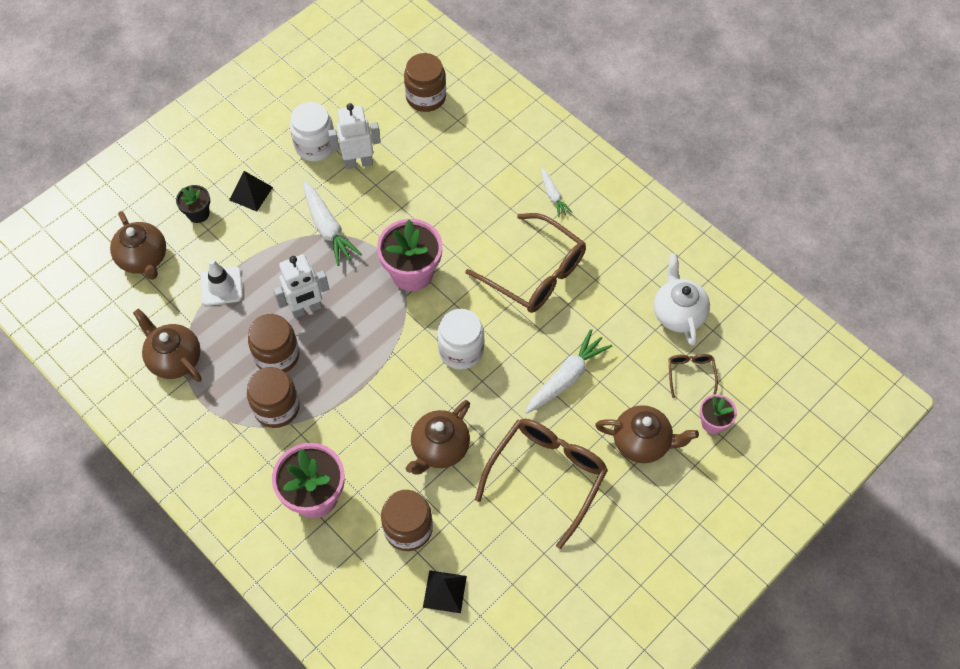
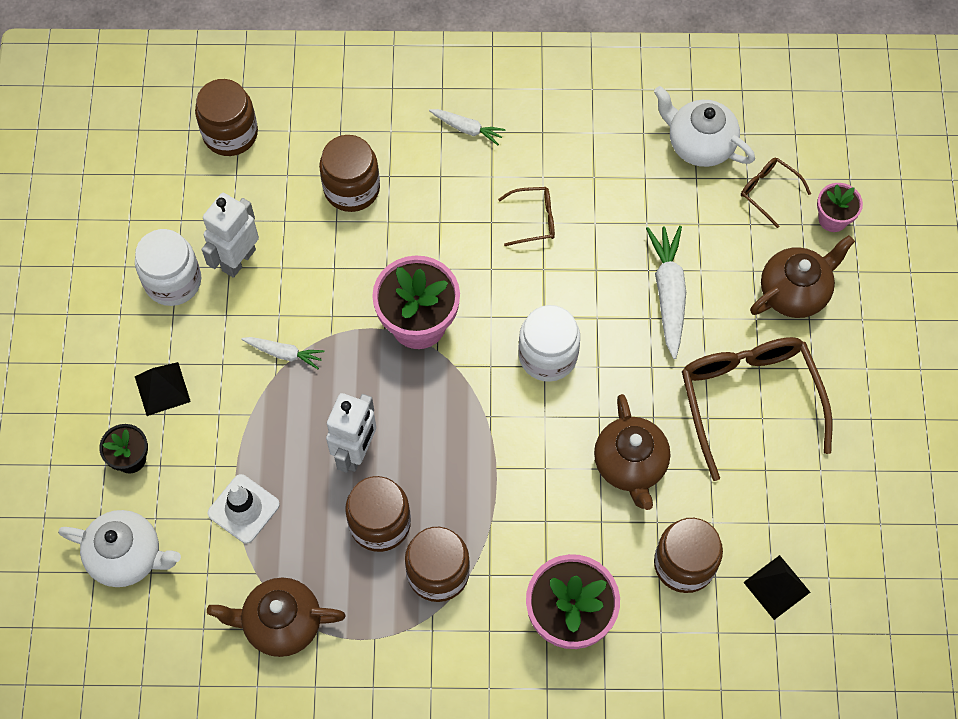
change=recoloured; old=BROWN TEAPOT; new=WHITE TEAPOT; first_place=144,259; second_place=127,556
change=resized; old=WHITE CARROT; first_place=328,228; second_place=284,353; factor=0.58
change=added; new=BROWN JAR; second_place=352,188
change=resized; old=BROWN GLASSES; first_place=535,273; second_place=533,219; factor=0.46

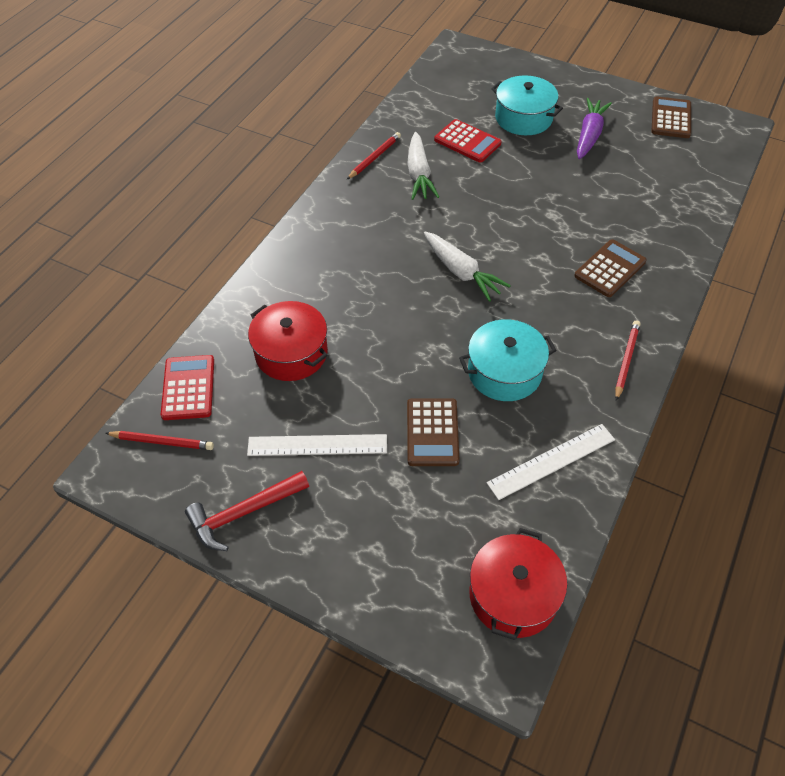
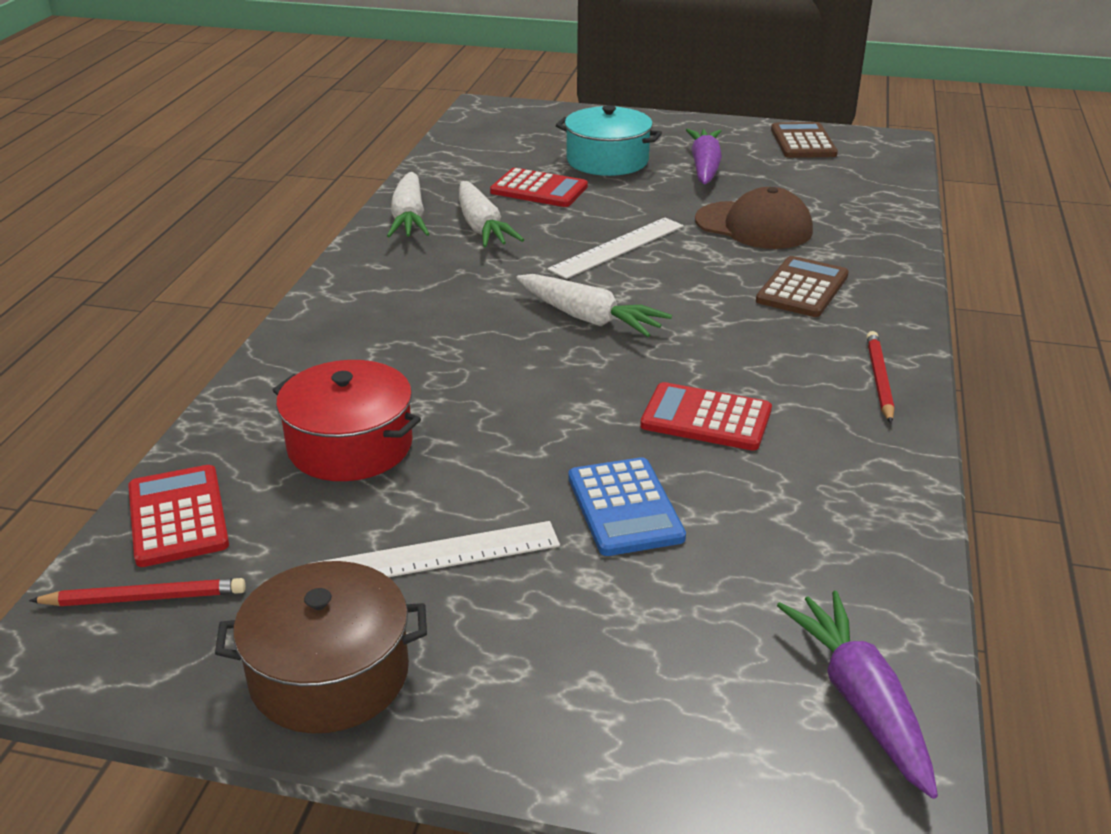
change=replaced; old=RED HAMMER; new=BROWN POT; first_place=244,513; second_place=329,674
change=replaced; old=RED PENCIL; new=WHITE CARROT; first_place=374,157; second_place=409,218
change=moved; old=WHITE RULER; first_place=551,461; second_place=617,247
change=recoloured; old=BROWN CALCULATOR; new=BLUE CALCULATOR; first_place=432,432; second_place=625,507
change=replaced; old=TURQUOISE POT; new=RED CALCULATOR; first_place=504,372; second_place=706,418
change=added; new=BROWN CAP; second_place=754,226
change=replaced; old=RED POT; new=PURPLE CARROT; first_place=513,595; second_place=860,701

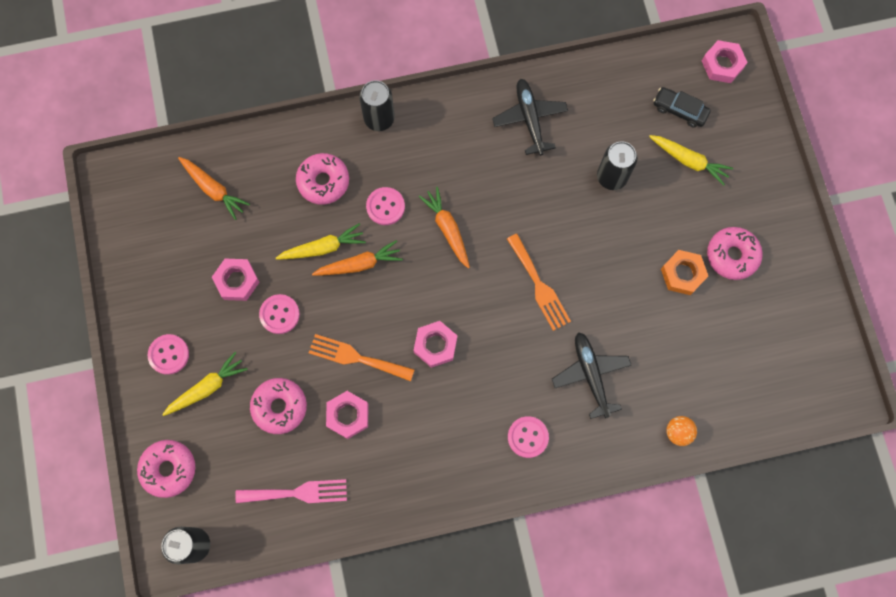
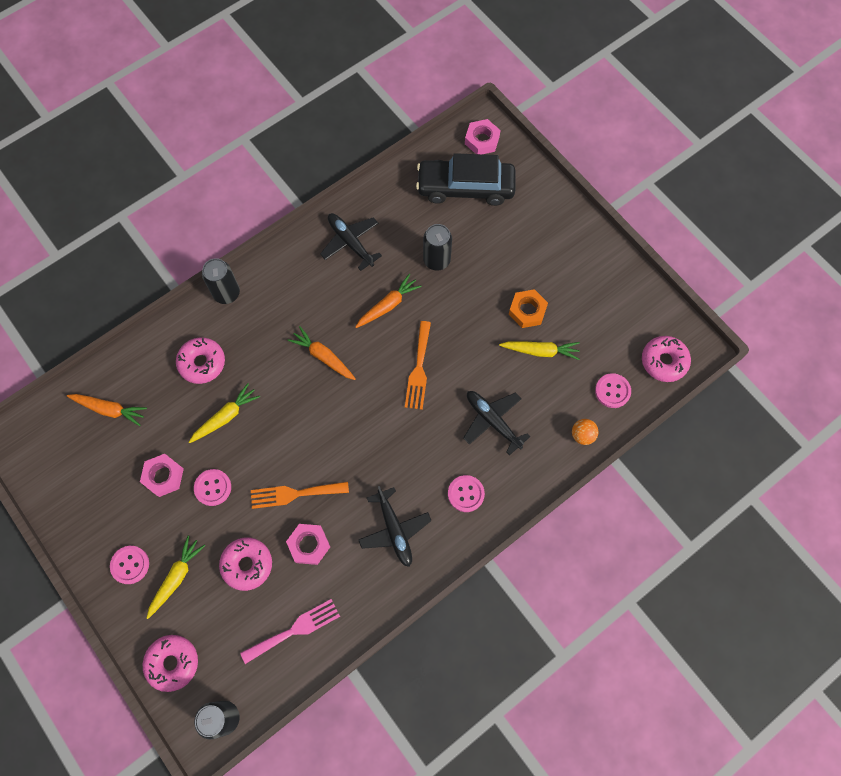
change=moved; old=ORANGE CARROT; first_place=359,264; second_place=388,305
change=added; new=BLACK PLANE; second_place=394,529
change=turned; old=ORANGE FORK; first_place=539,286; second_place=418,369; degrees=60
change=resized; old=BLACK CAR; first_place=679,110; second_place=465,187; factor=2.04
change=moved; old=YELLOW CARROT; first_place=689,161; second_place=540,351
change=moved; old=PINK BUTTON; first_place=385,206; second_place=612,391
change=moved; old=PINK DONUT; first_place=732,255; second_place=664,361
change=removed; old=PINK NUT; first_place=435,345

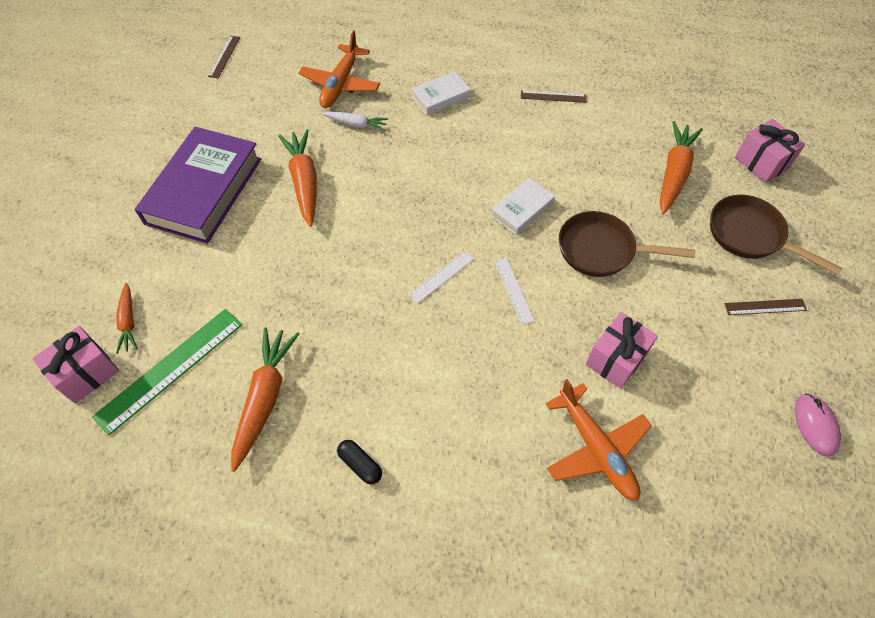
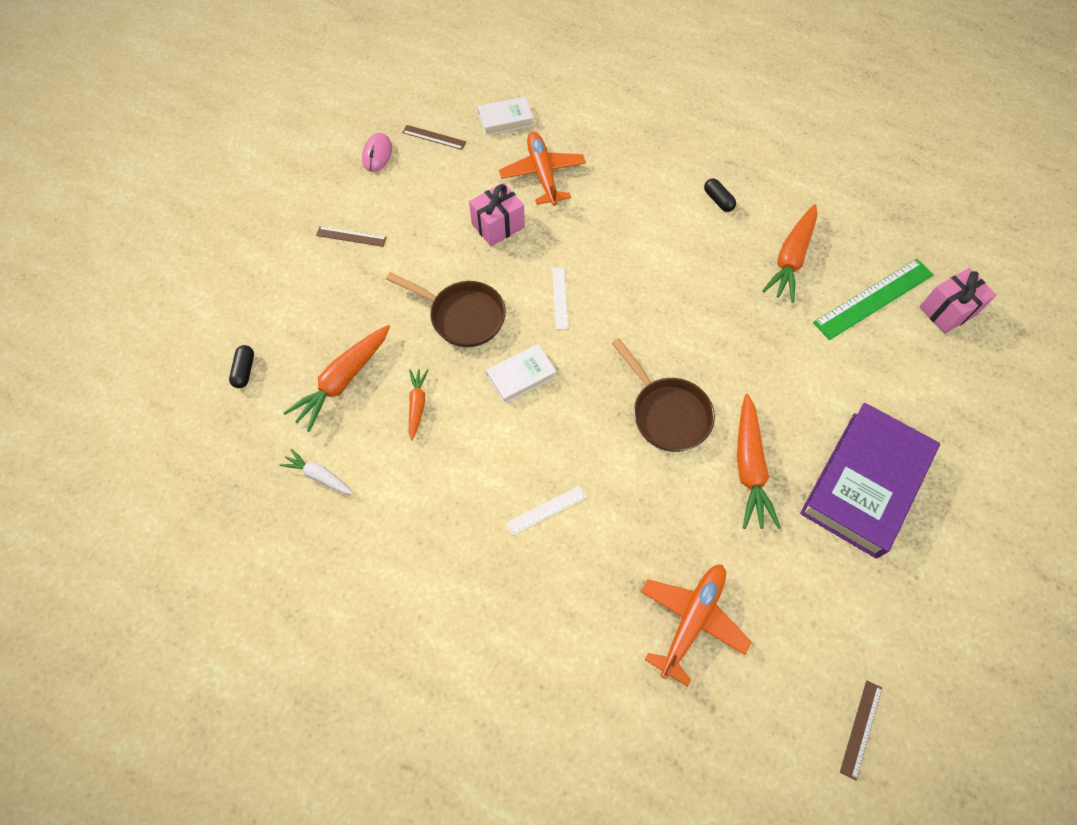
change=replaced; old=PINK GIFT; new=BLACK CAPSULE; first_place=761,163; second_place=245,370
change=moved; old=WHITE CARROT; first_place=356,124; second_place=319,476
change=moved; old=BROWN RULER; first_place=553,96; second_place=434,137
change=moved; old=ORANGE CARROT; first_place=128,322; second_place=417,405
change=moved; old=WHITE BOOK; first_place=441,97; second_place=505,120
change=moved; old=WHITE RULER; first_place=442,276; second_place=546,510
change=moved; old=BROWN PAN; first_place=750,235; second_place=667,413

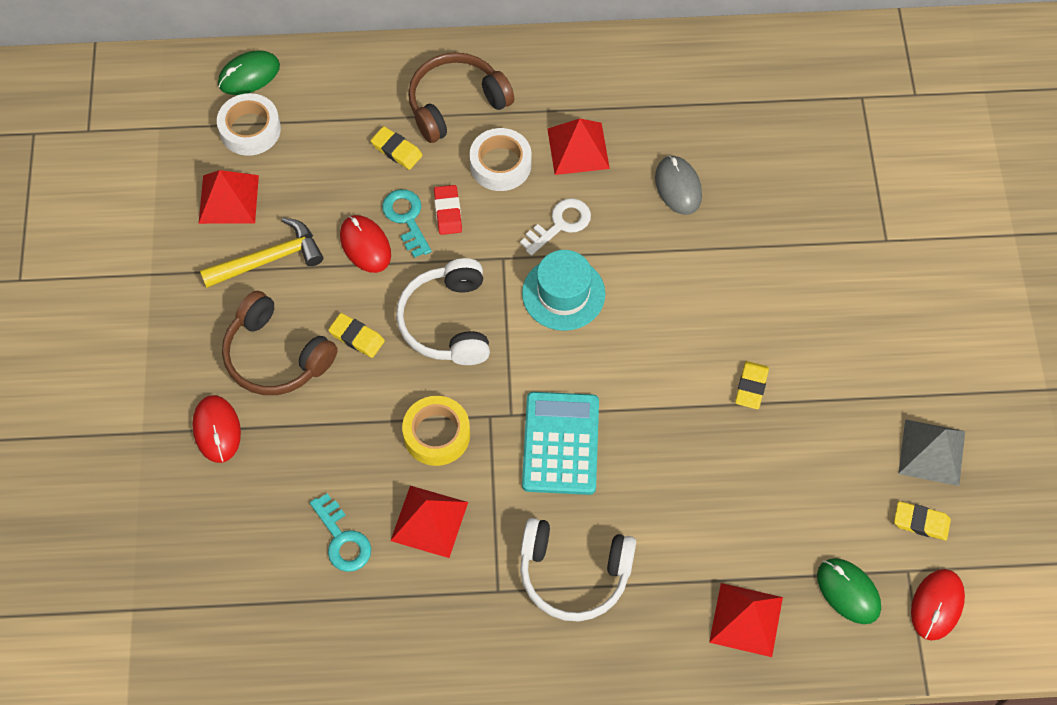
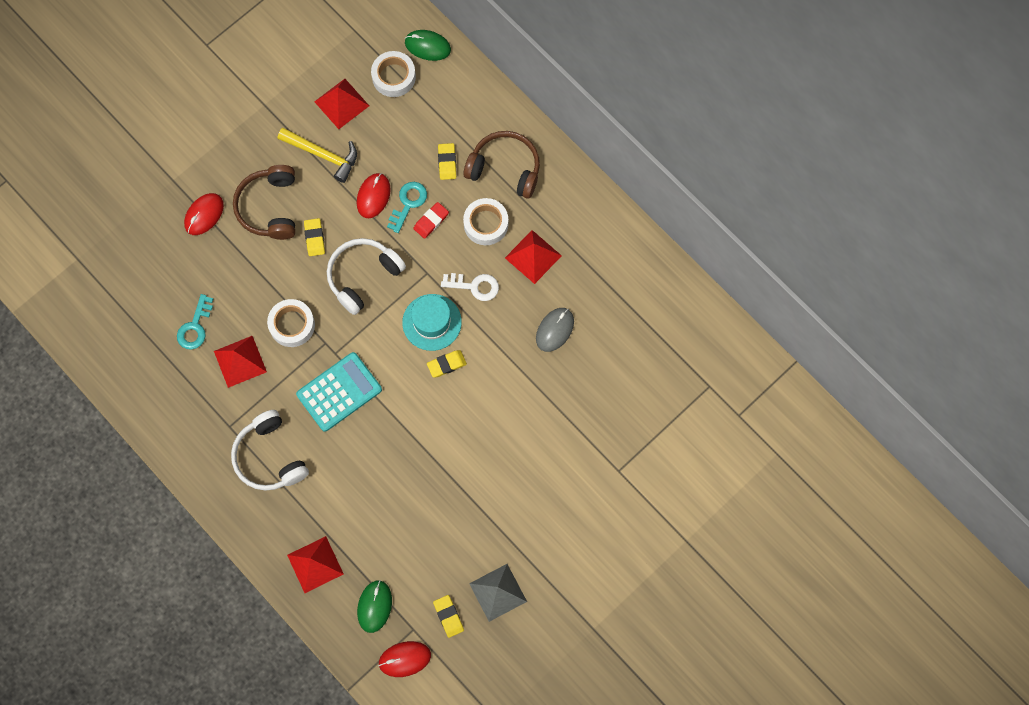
change=recoloured; old=YELLOW TAPE; new=WHITE TAPE; first_place=436,434; second_place=292,325
change=moved; old=YELLOW ERASER; first_place=751,387; second_place=446,364

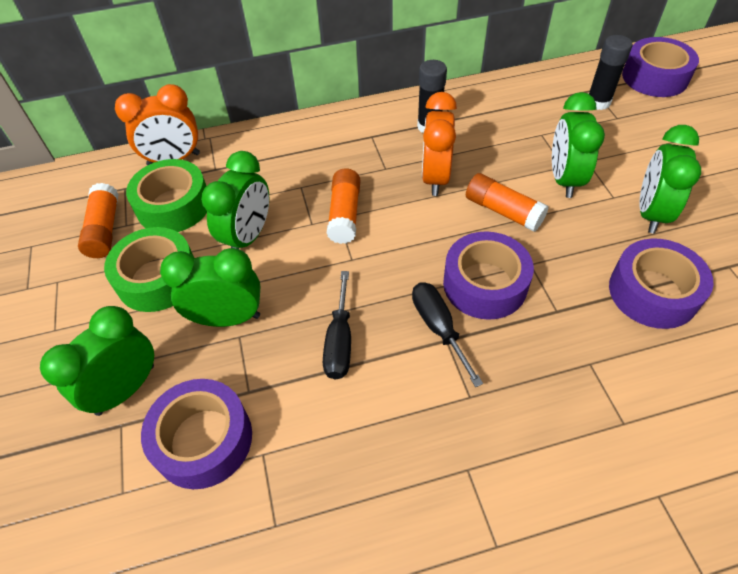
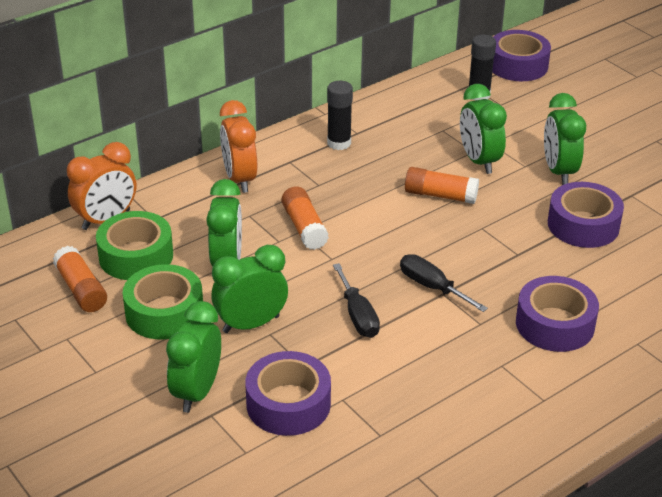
change=moved; old=ORANGE CLOCK; first_place=435,178; second_place=239,179
change=moved; old=PURPLE TAPE; first_place=485,284; second_place=555,324

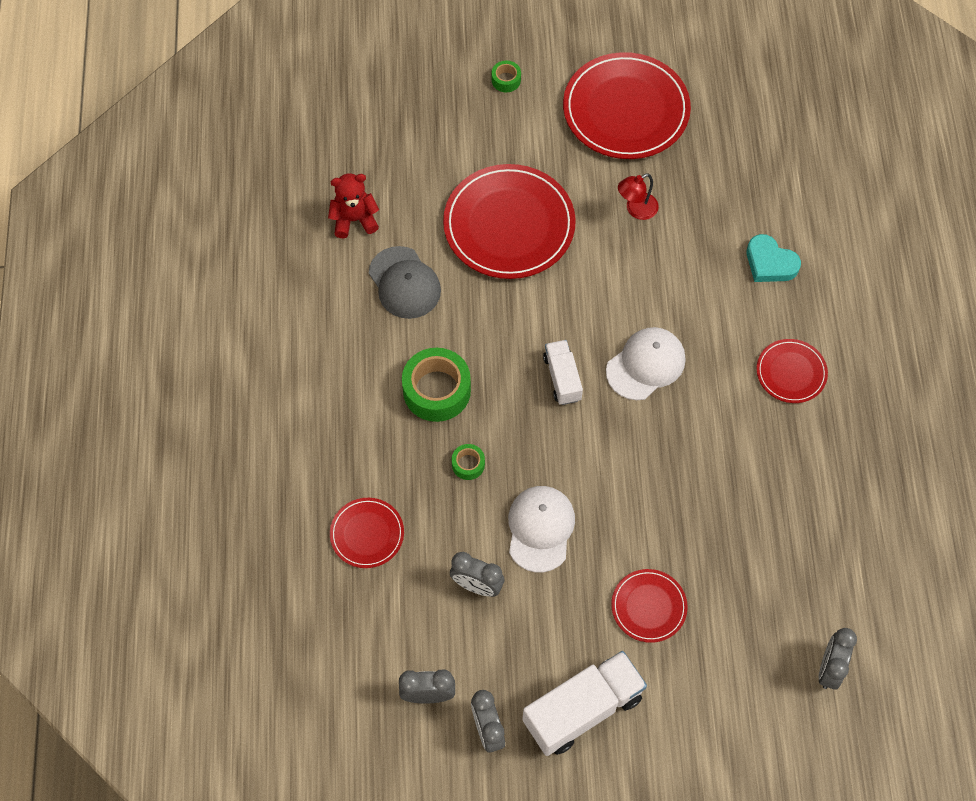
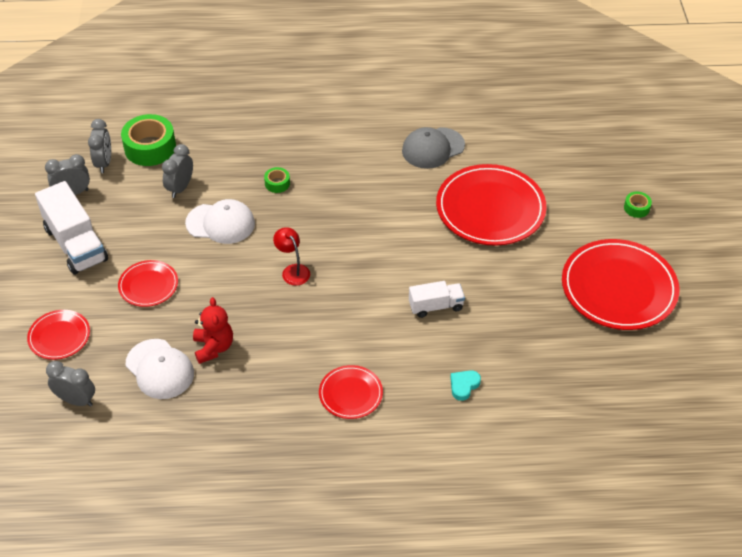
change=moved; old=RED PLATE; first_place=367,534; second_place=59,336
change=moved; old=GREEN TAPE; first_place=436,390; second_place=150,147
change=moved; old=WHITE CAP; first_place=645,365; second_place=160,369
change=moved; old=RED TEDDY BEAR; first_place=354,220; second_place=213,347
change=moved; old=RED LAMP; first_place=636,210; second_place=293,270
change=moved; old=WHITE TRUCK; first_place=562,378; second_place=436,306
change=resized; old=TURQUOISE HEART; first_place=770,263; second_place=464,386; factor=0.66

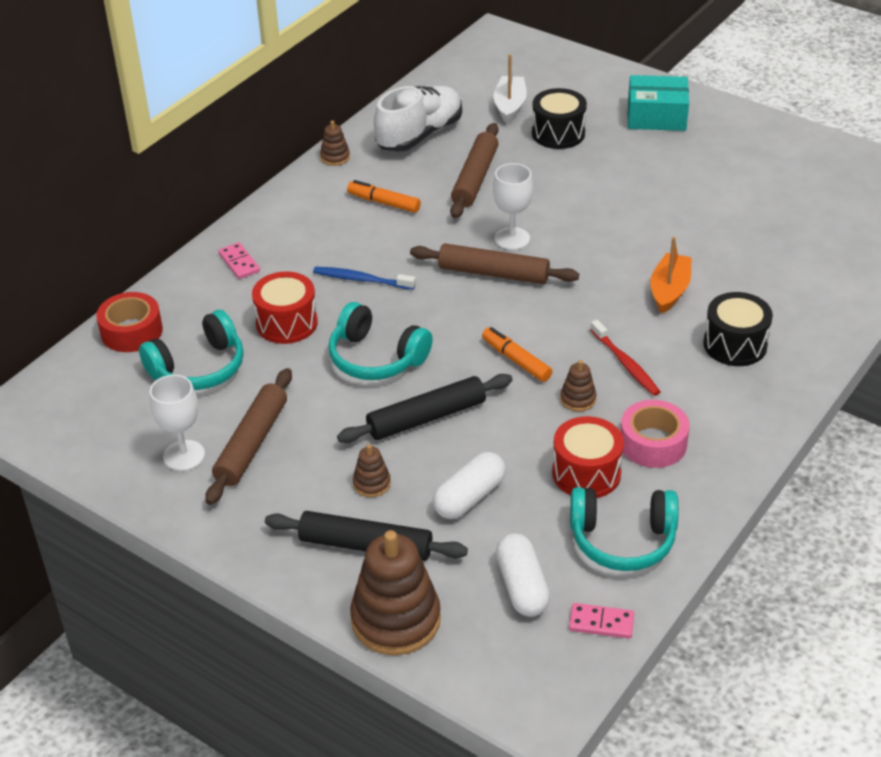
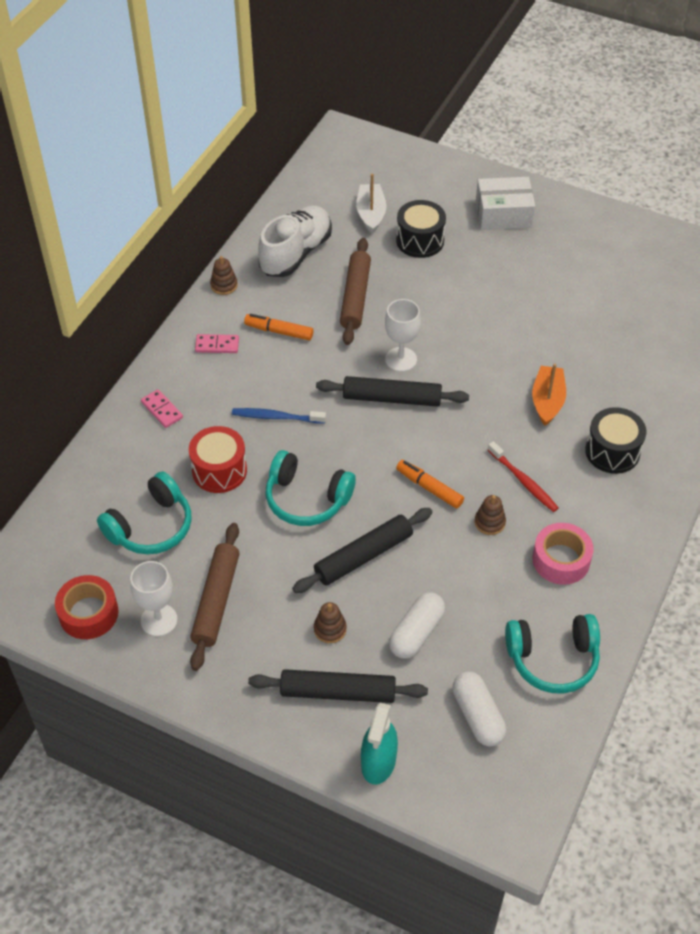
change=moved; old=RED TAPE; first_place=131,331; second_place=88,613
change=moved; old=PINK DOMINO; first_place=601,623; second_place=217,345
change=recoloured; old=BROWN ROLLING PIN; new=BLACK ROLLING PIN; first_place=493,273; second_place=392,398
change=replaced; old=BROWN STACKING TOY; new=TURQUOISE SPRAY BOTTLE; first_place=396,619; second_place=378,762
change=recoloured; old=TURQUOISE BOX; new=WHITE BOX; first_place=656,116; second_place=503,214
change=removed; old=RED DRUM; first_place=586,473

